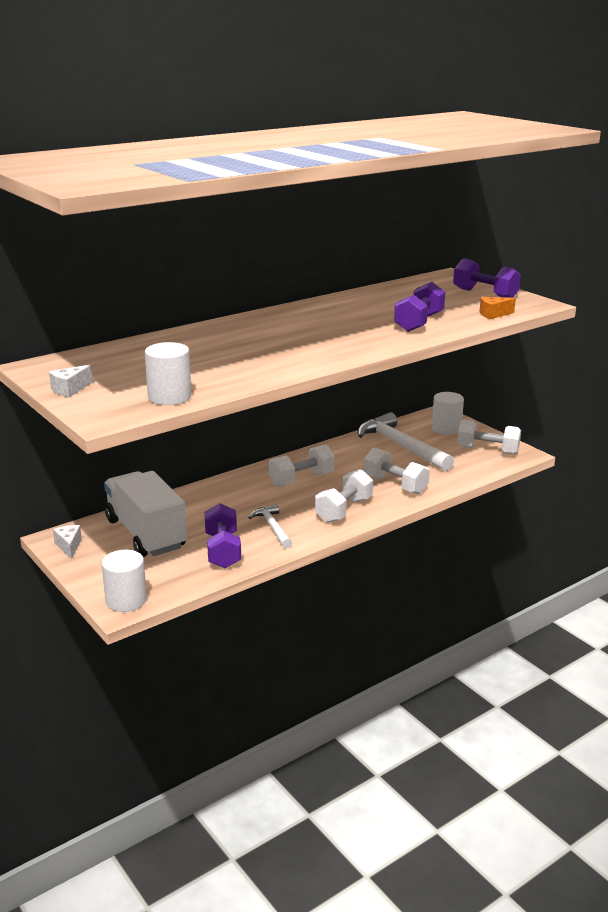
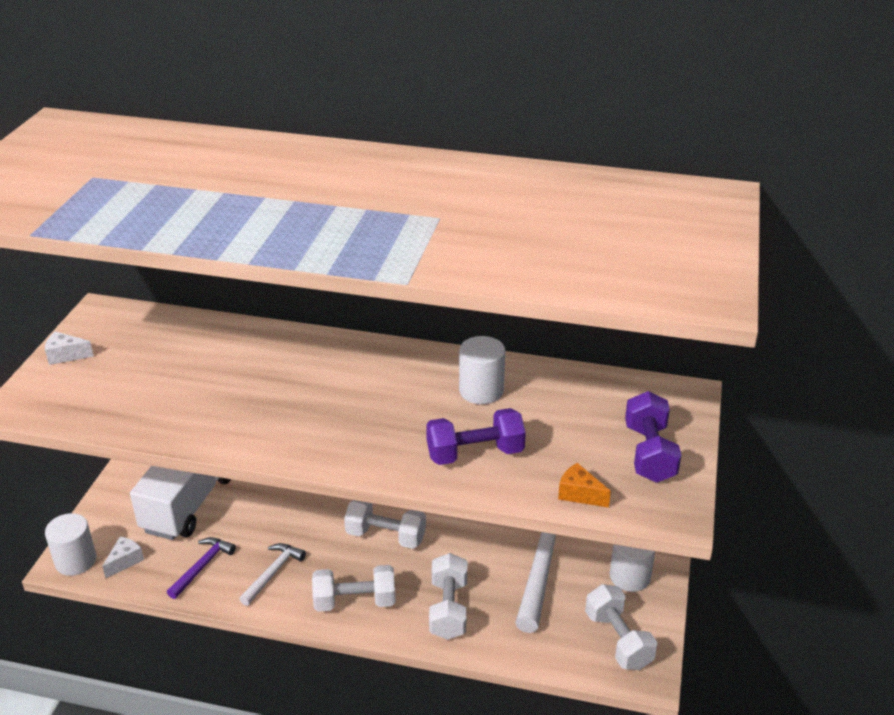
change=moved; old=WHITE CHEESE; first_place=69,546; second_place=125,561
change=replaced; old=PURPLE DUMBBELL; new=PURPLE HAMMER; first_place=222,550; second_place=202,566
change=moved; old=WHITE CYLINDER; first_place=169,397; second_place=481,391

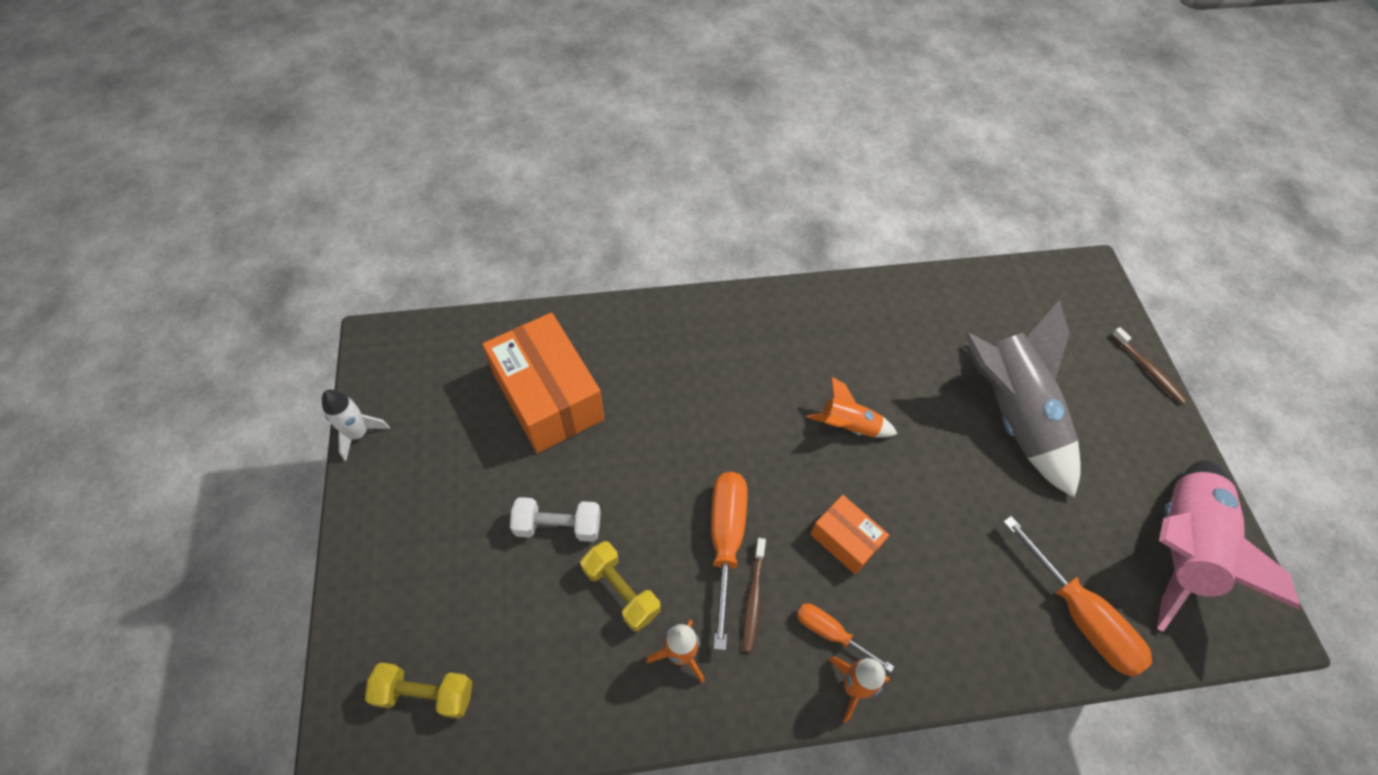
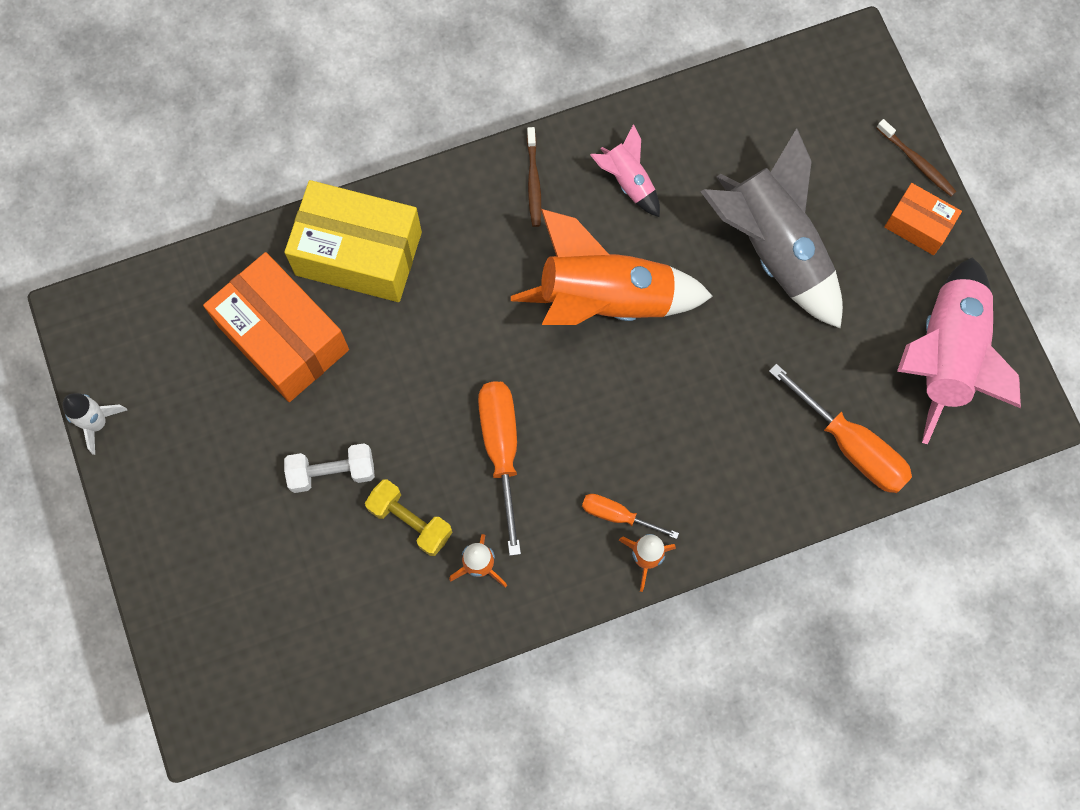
change=added; new=YELLOW BOX; second_place=358,253
change=resized; old=ORANGE ROCKET; first_place=848,426; second_place=605,299; factor=2.08
change=moved; old=BROWN TOOTHBRUSH; first_place=753,598; second_place=533,182
change=added; new=PINK ROCKET; second_place=628,181
change=moved; old=ORANGE BOX; first_place=845,540; second_place=918,225
change=removed; old=YELLOW DUMBBELL; first_place=425,693

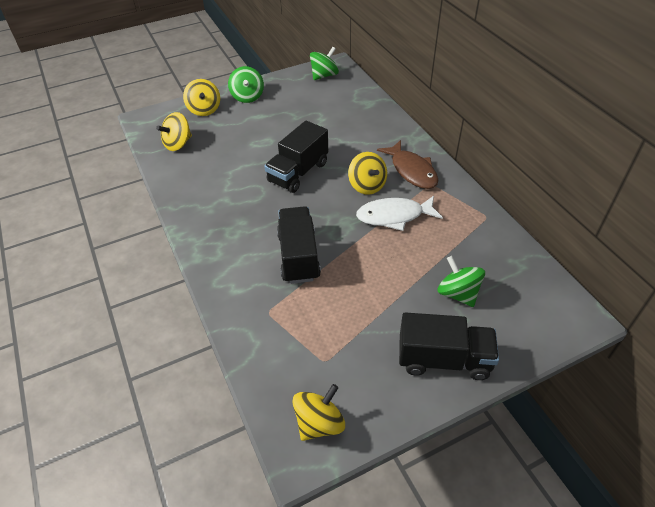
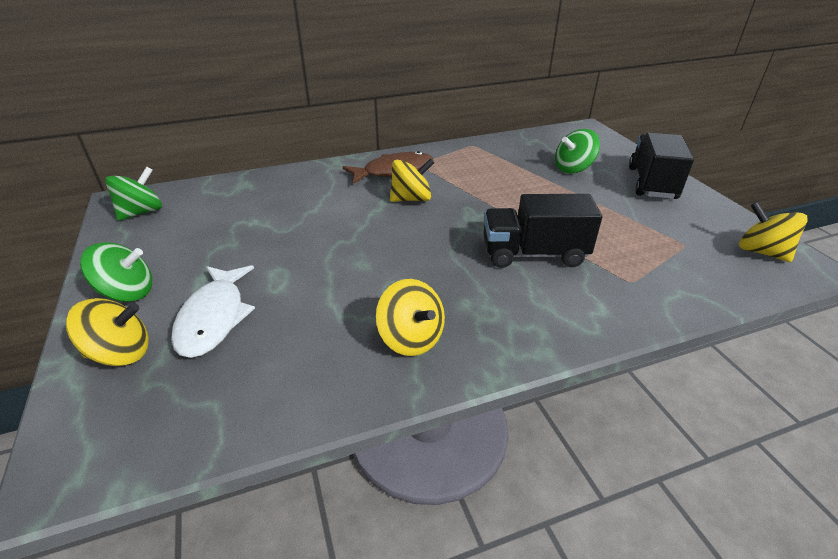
change=turned; old=GREEN SPINNING TOP; first_place=324,75; second_place=141,212; degrees=75
change=moved; old=WHITE FISH; first_place=394,216; second_place=214,318
change=moved; old=YELLOW SPINNING TOP; first_place=178,144; second_place=411,338
change=removed; old=BLACK TRUCK; first_place=298,172

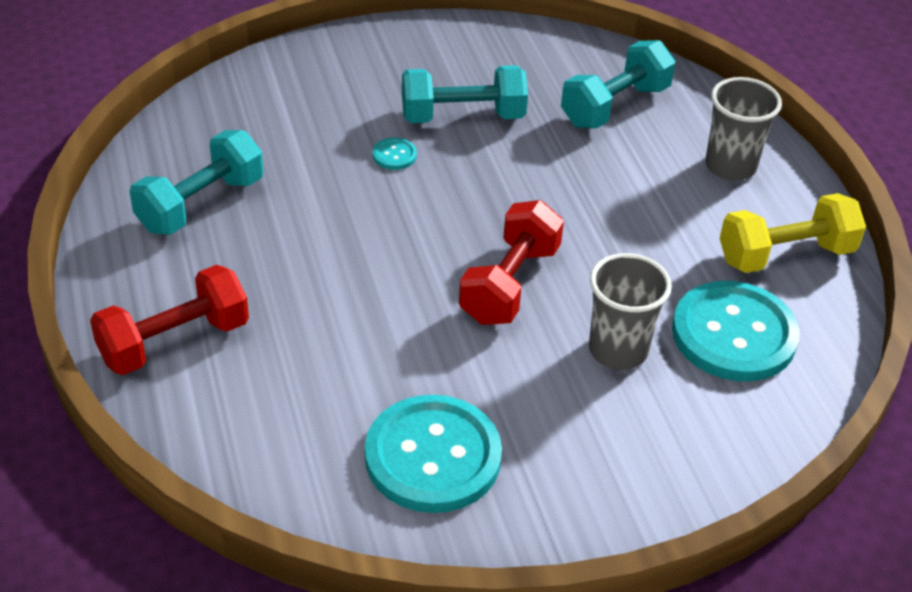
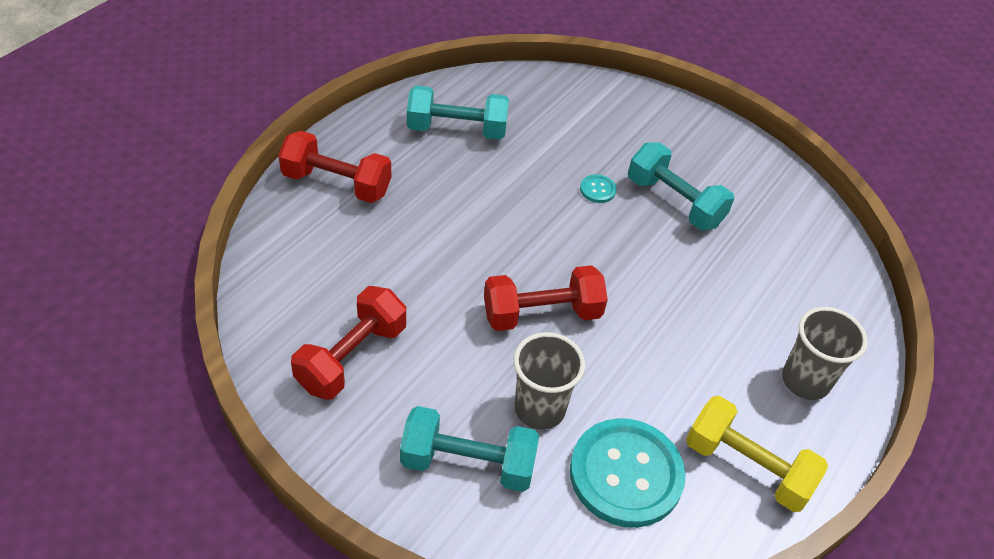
change=replaced; old=TURQUOISE BUTTON; new=RED DUMBBELL; first_place=433,456; second_place=352,357
change=moved; old=TURQUOISE DUMBBELL; first_place=615,106; second_place=468,463

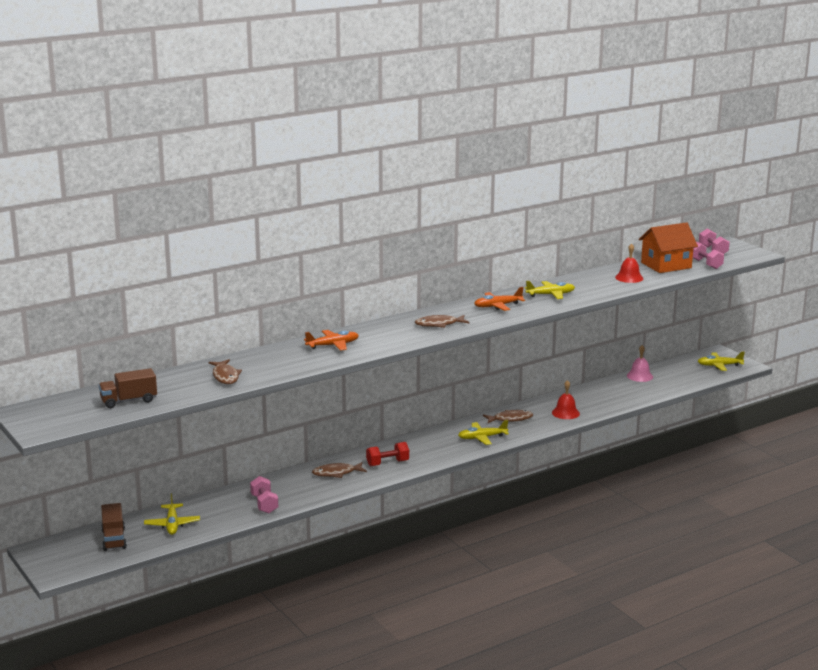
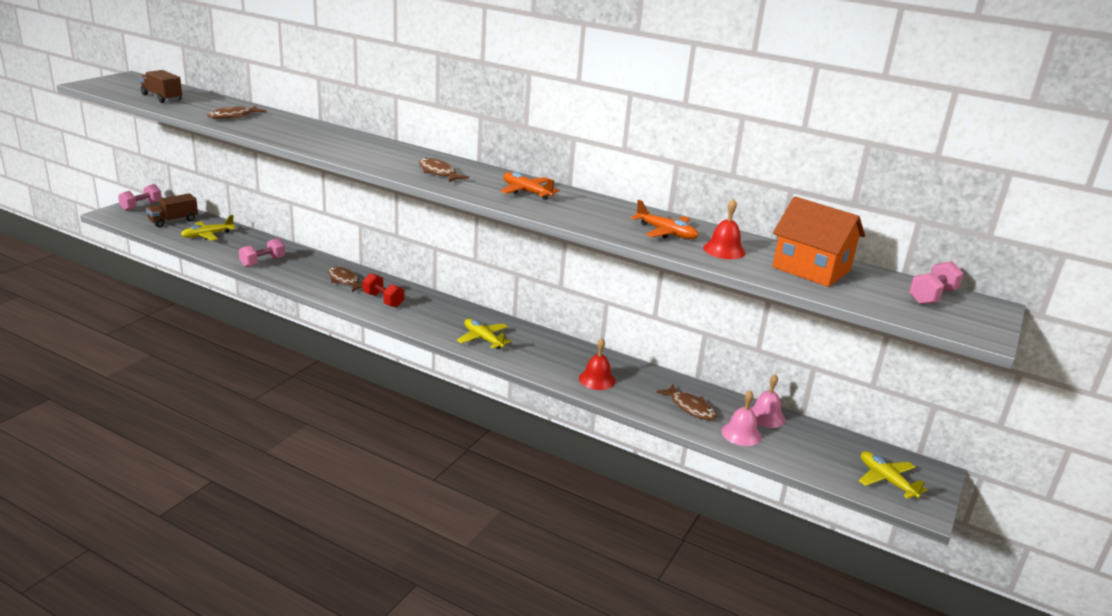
change=moved; old=PINK DUMBBELL; first_place=705,264; second_place=141,206
change=moved; old=ORANGE PLANE; first_place=333,345; second_place=666,233
change=moved; old=BROWN FISH; first_place=510,419; second_place=690,408
change=added; new=PINK BELL; second_place=741,434
change=removed; old=YELLOW PLANE; first_place=551,295

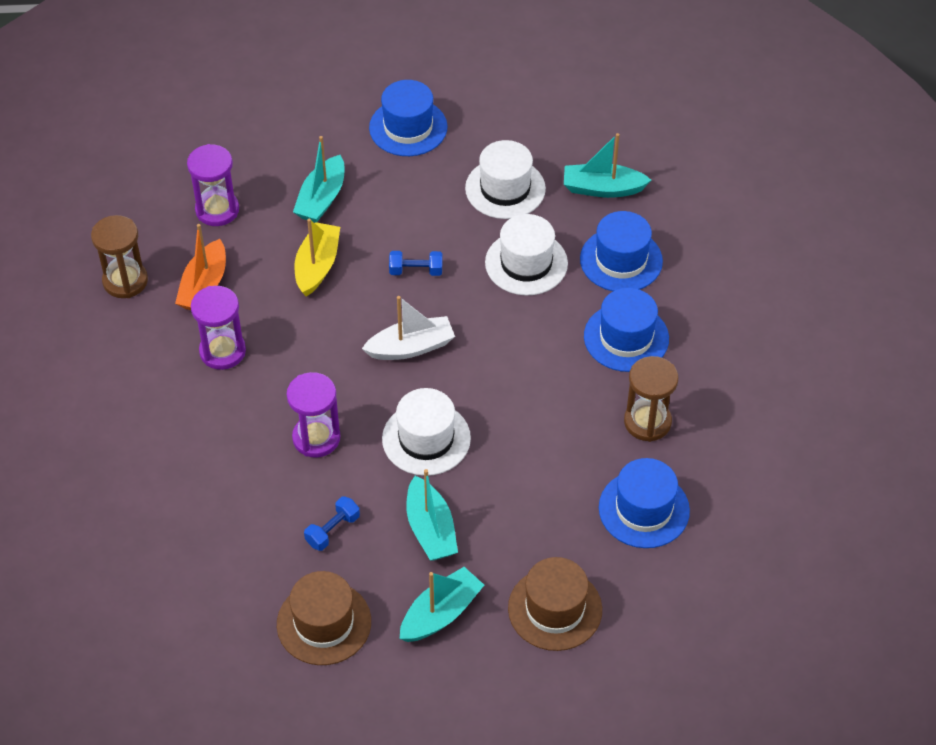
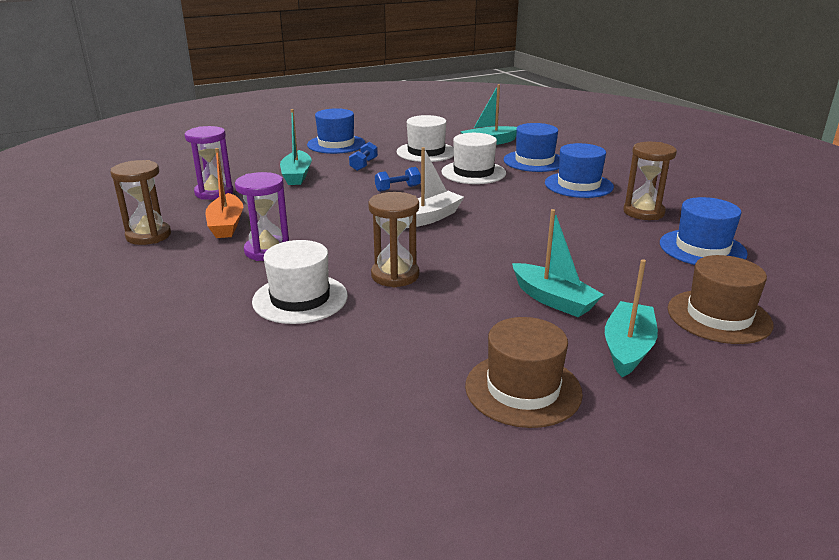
change=moved; old=WHITE HAT; first_place=426,438; second_place=300,299
change=moved; old=BLUE DUMBBELL; first_place=332,530; second_place=363,165
change=recoloured; old=PURPLE HOURGLASS; new=BROWN HOURGLASS; first_place=316,438; second_place=395,275
change=removed; old=YELLOW BOAT; first_place=317,266

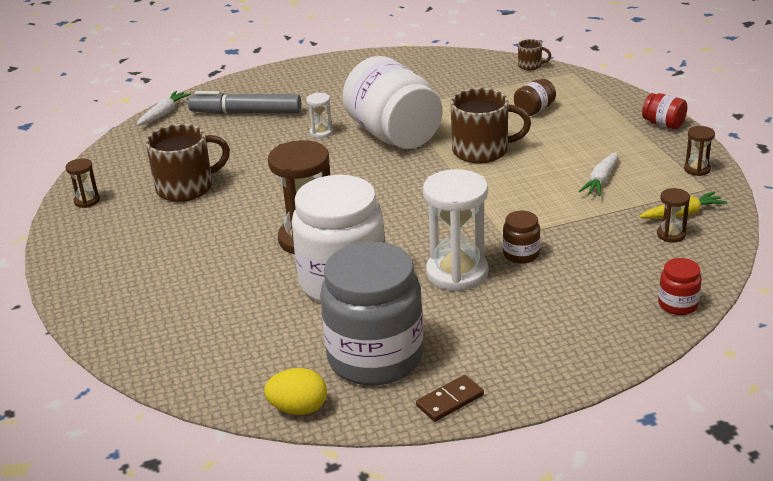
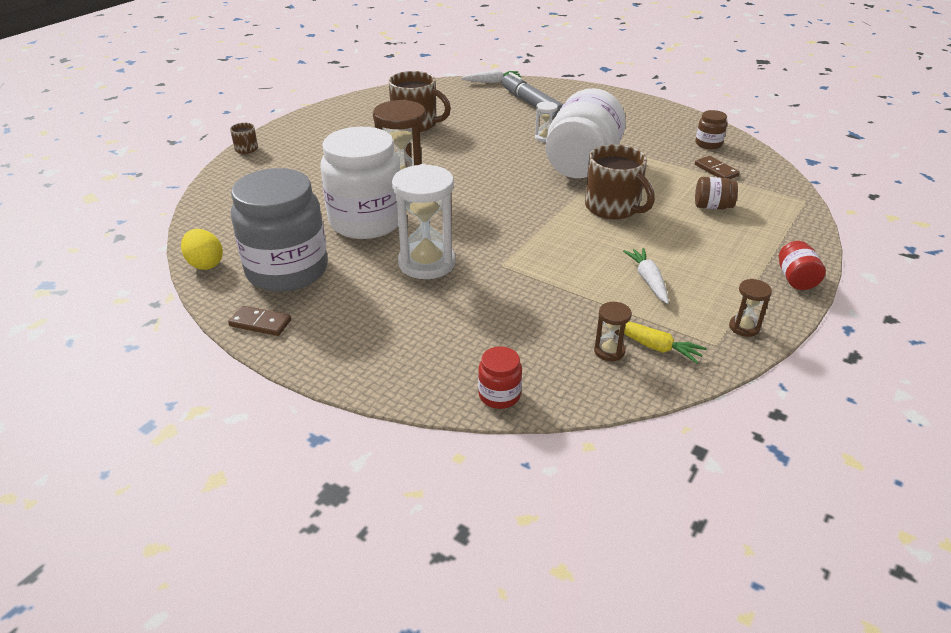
change=moved; old=BROWN MUG; first_place=530,66; second_place=246,149
change=turned; old=WHITE CARROT; first_place=601,180; second_place=648,280; degrees=90
change=added; new=BROWN DOMINO; second_place=716,170
change=moved; old=BROWN JAR; first_place=521,254; second_place=708,144
change=removed; old=BROWN HOURGLASS; first_place=87,201

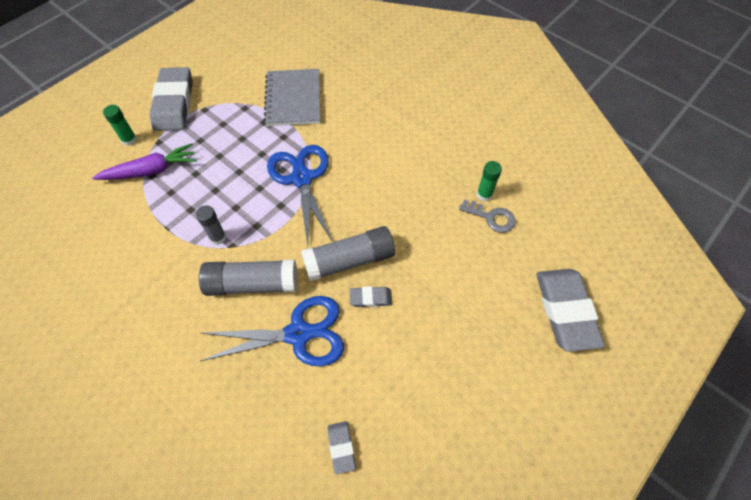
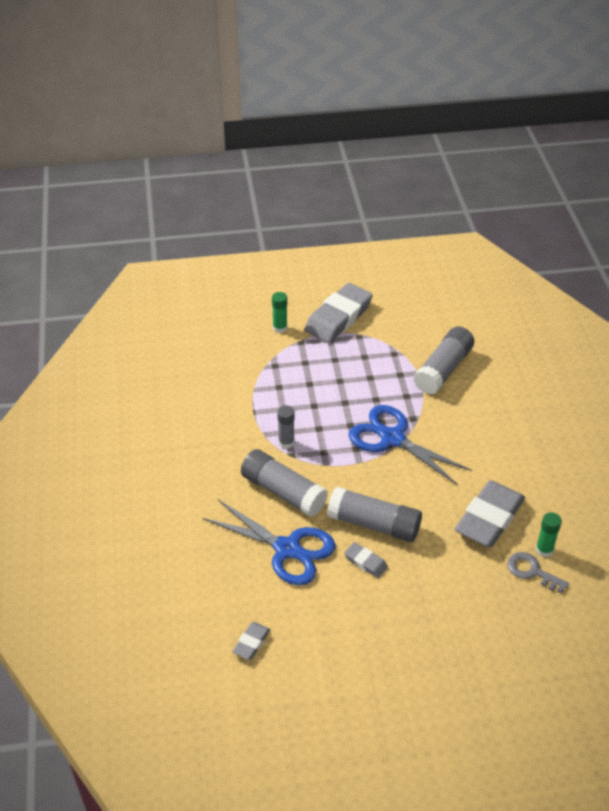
change=turned; old=BLUE SCISSORS; first_place=302,178; second_place=392,438; degrees=-75
change=replaced; old=GREY NOTEBOOK; new=GREY GLUE STICK; first_place=293,99; second_place=443,369
change=moved; old=GREY ERASER; first_place=565,311; second_place=489,518
change=turned; old=GREY KEY; first_place=491,217; second_place=532,571; degrees=150
change=removed; old=PURPLE CARROT; first_place=151,170

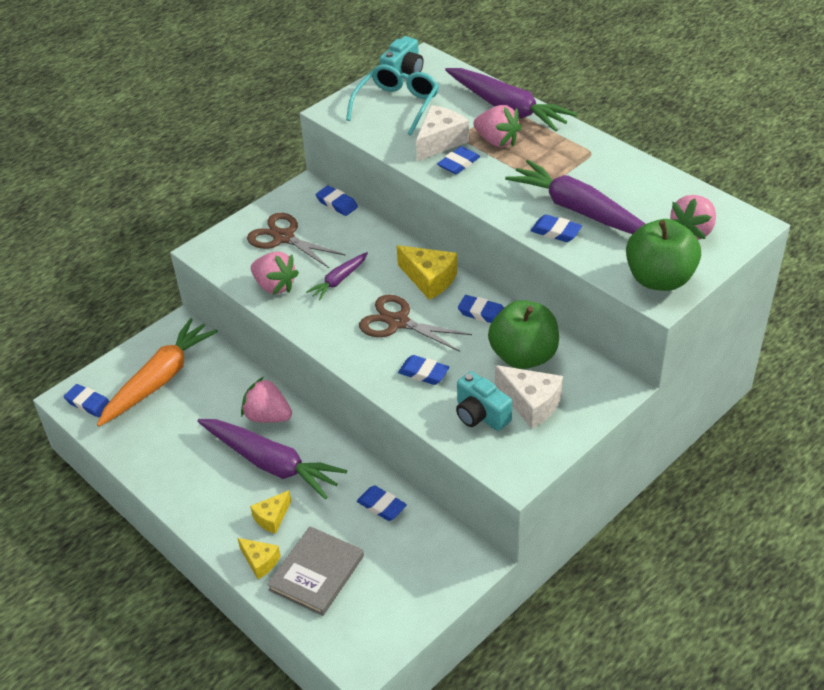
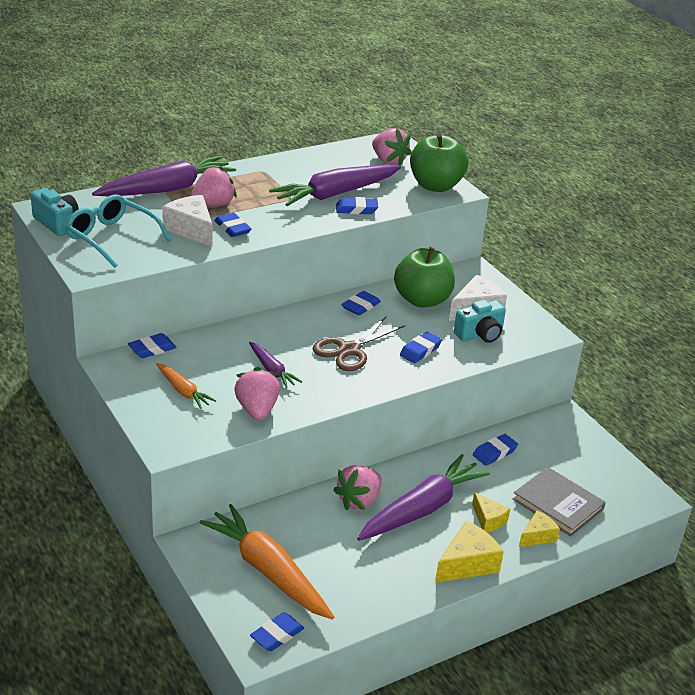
change=replaced; old=BROWN SCISSORS; new=ORANGE CARROT; first_place=284,237; second_place=183,391
change=turned; old=PINK STRAWBERRY; first_place=275,286; second_place=257,410; degrees=-60
change=turned; old=BLUE ERASER; first_place=556,232; second_place=356,209; degrees=45
change=moved; old=YELLOW CHEESE; first_place=429,279; second_place=467,564

